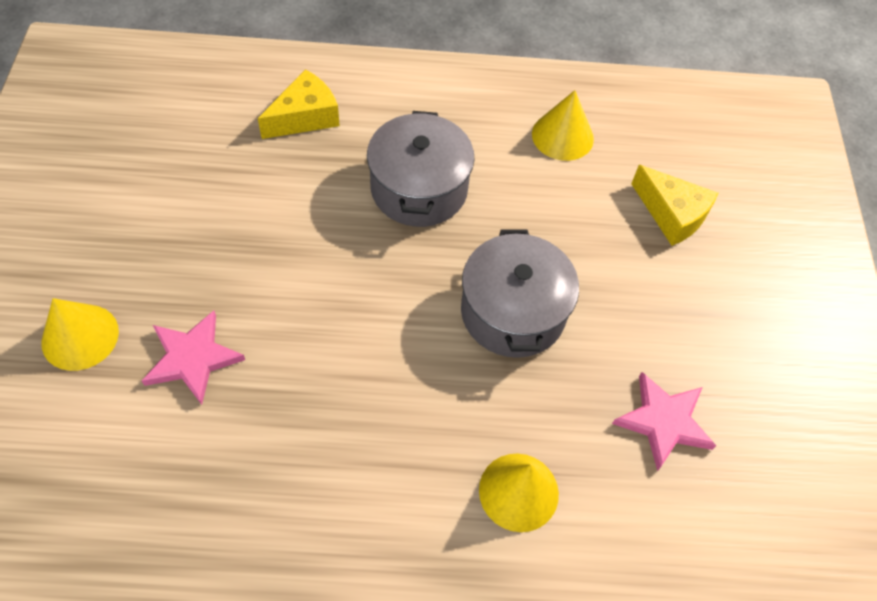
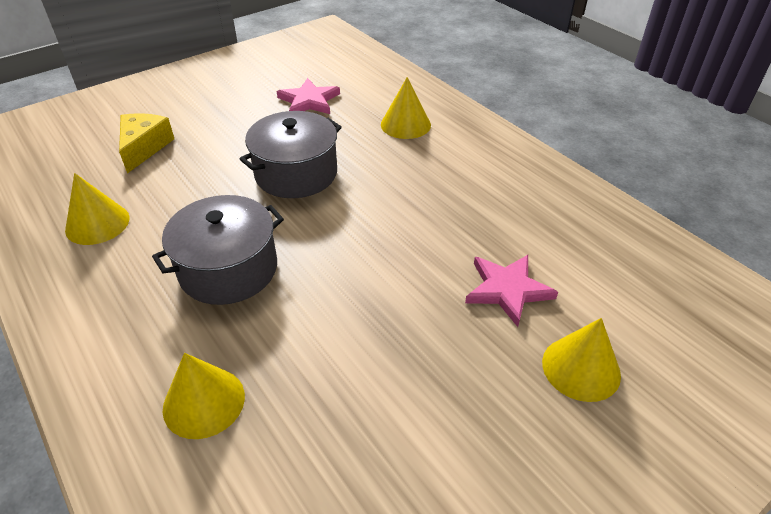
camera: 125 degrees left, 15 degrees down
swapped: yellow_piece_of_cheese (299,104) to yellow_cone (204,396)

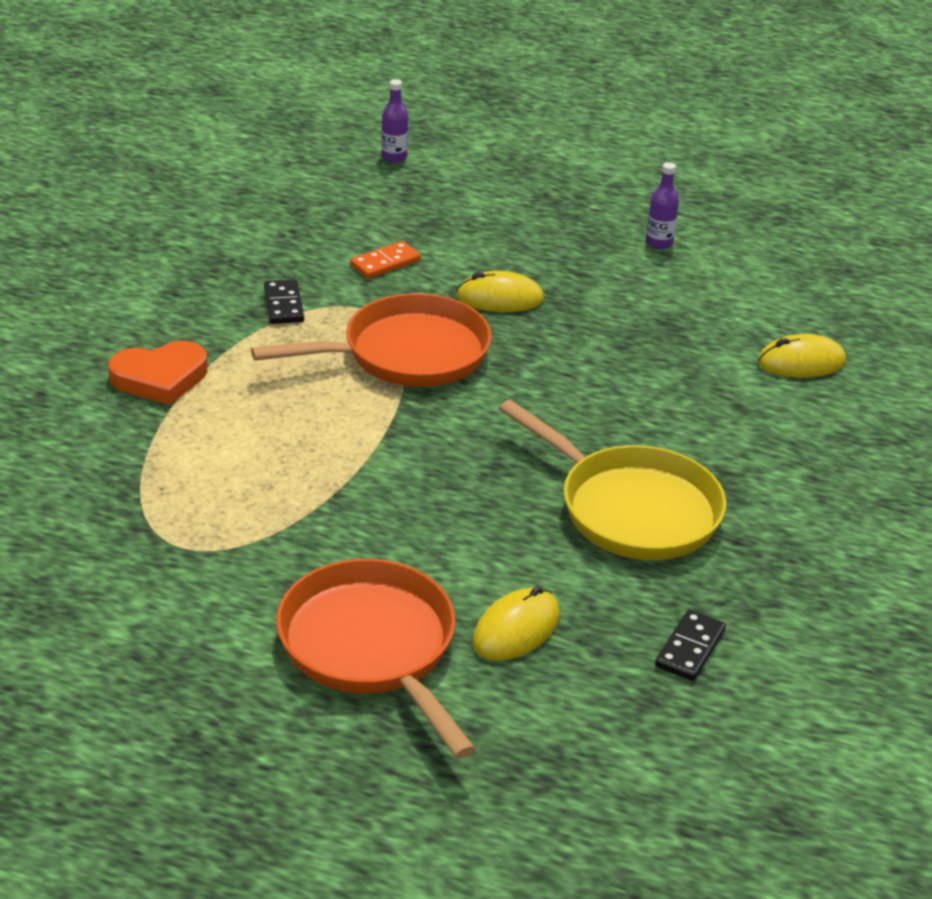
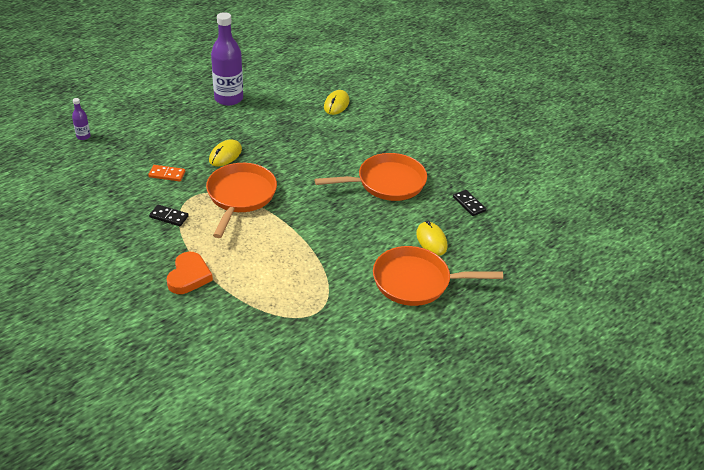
camera: 60 degrees left, 5 degrees up
repainted: yellow_frying_pan (612,480) to orange_frying_pan (371,177)
rotated: orange_domino (385,260) = (166,173) 75 degrees counterclockwise
scaled: royal_purple_bottle (662,205) = (227,59) x2.23

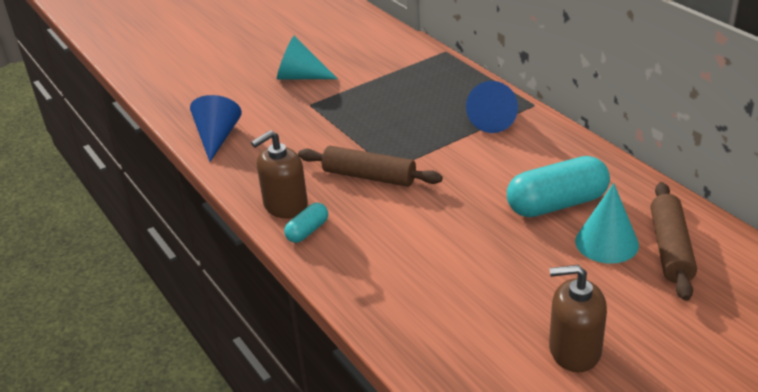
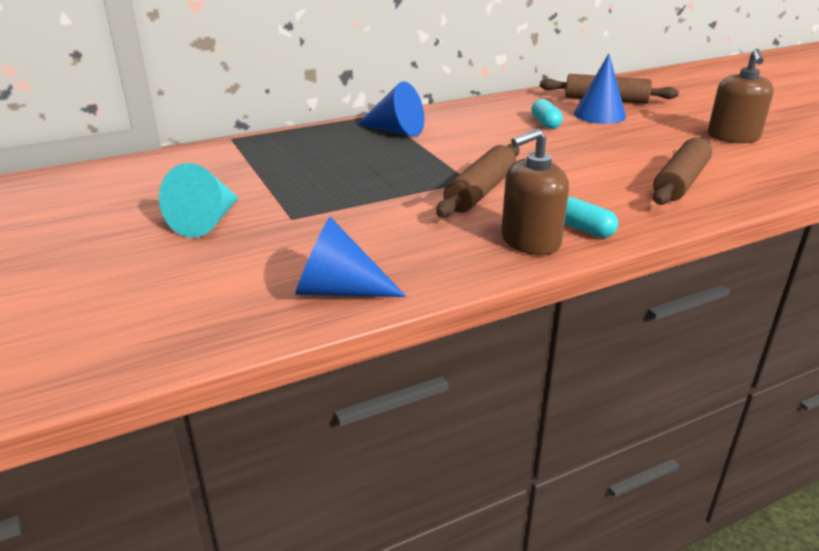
camera: 85 degrees left, 5 degrees down
new: dark_brown_pastry_roller (682,171)
repainted: aqua_cone (607,223) to cobalt_cone (600,89)
rotated: dark_brown_soap_dispenser (279,174) = (535,191) 90 degrees clockwise
scaled: aqua_pill (558,186) = (547,114) x0.50

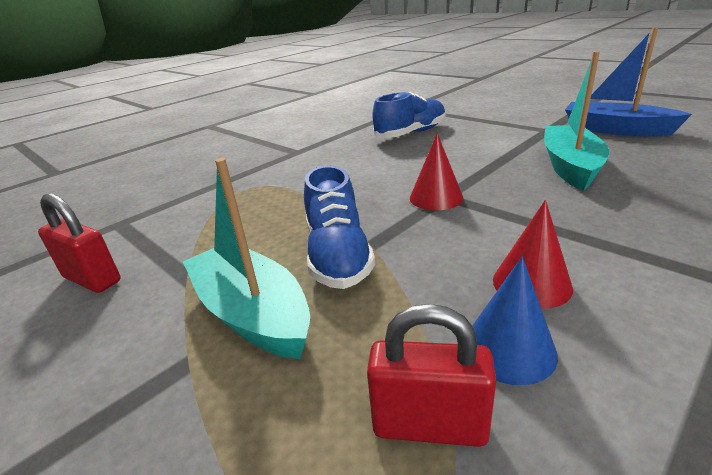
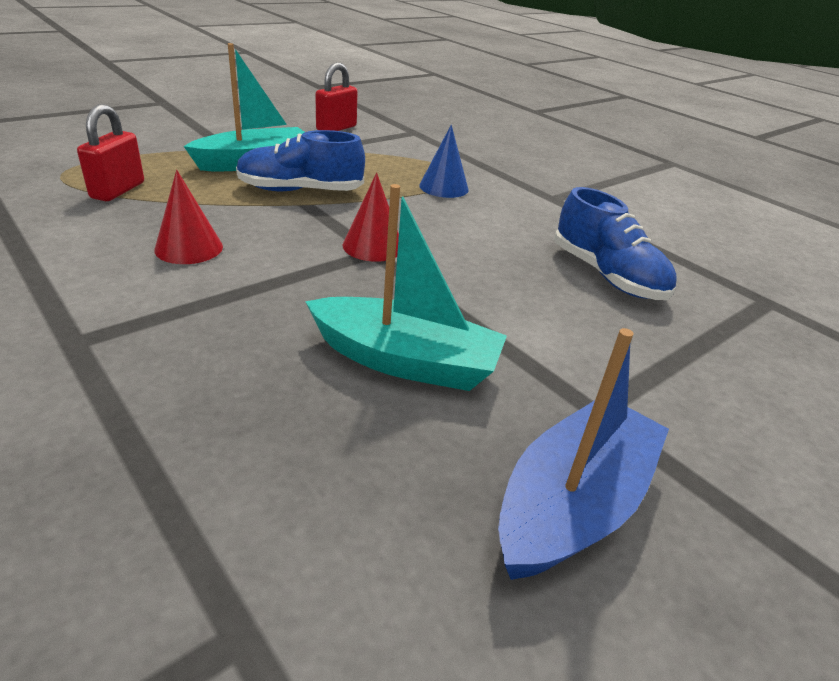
camera: 90 degrees right, 5 degrees up
shifted: cobalt_cone (515,320) to (444,161)

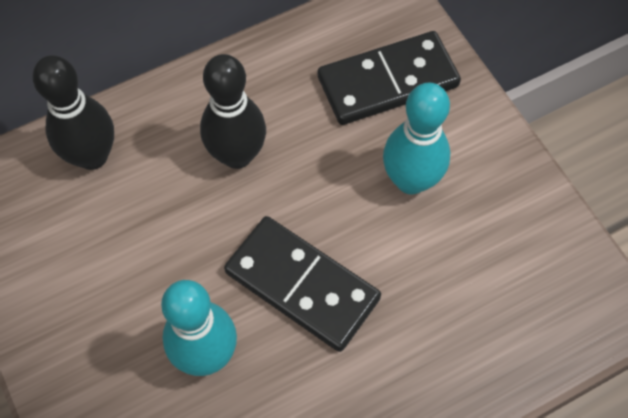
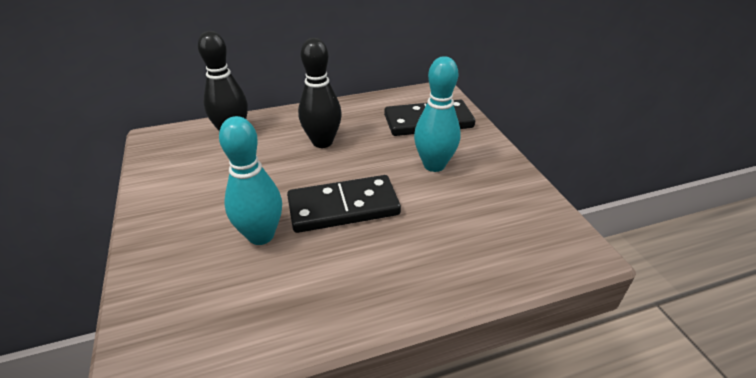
camera: 10 degrees right, 25 degrees down
rotated: ebony_domino (302,284) = (344,204) 60 degrees counterclockwise

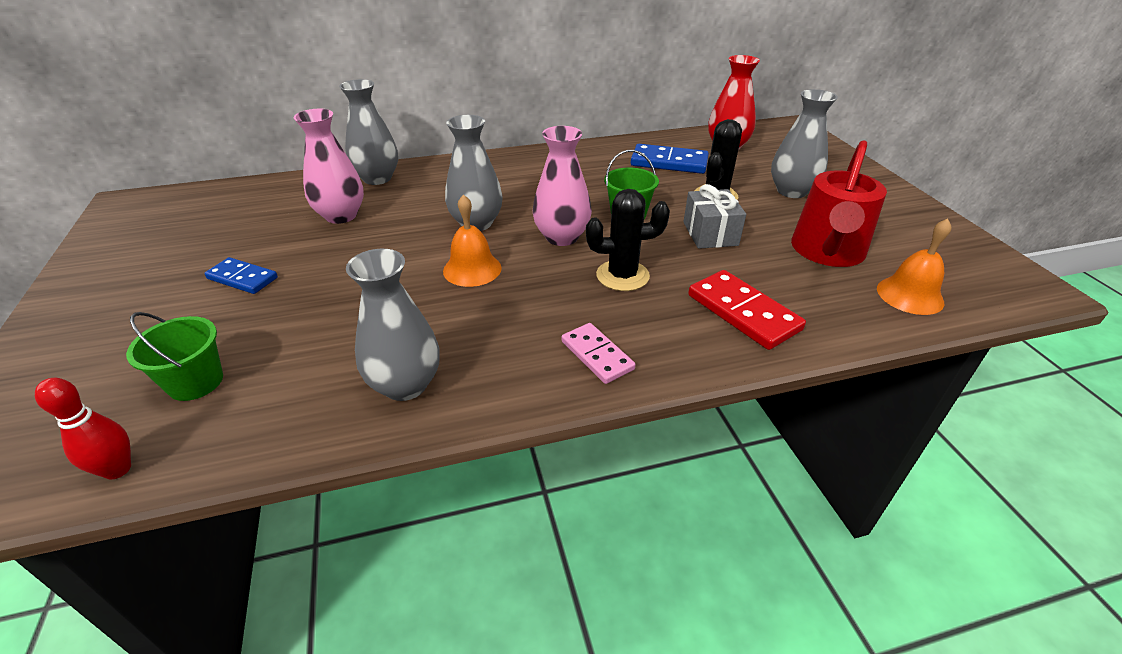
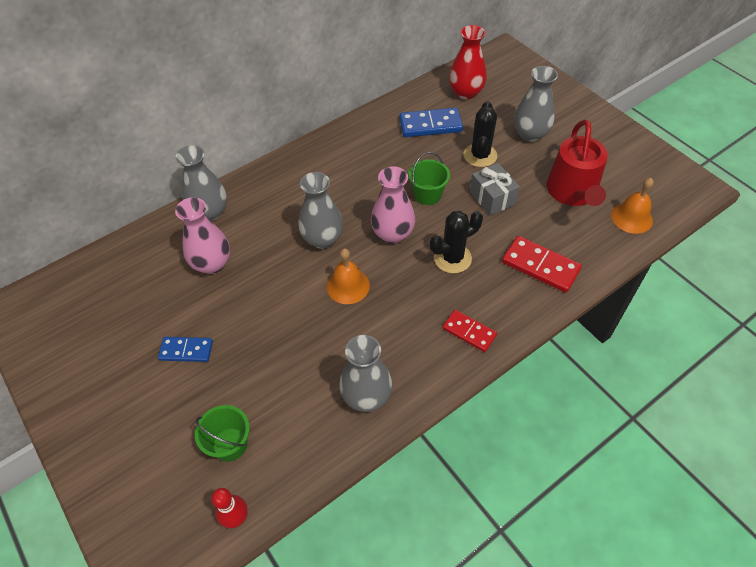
camera: 20 degrees left, 15 degrees up
repainted: pink_domino (598,353) to red_domino (469,331)

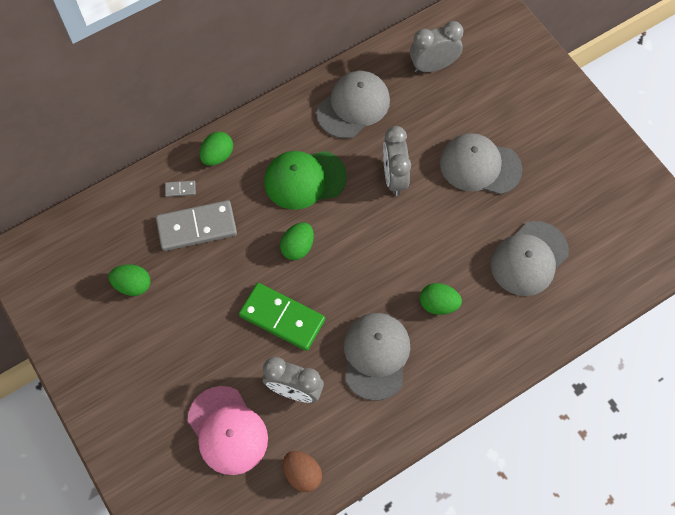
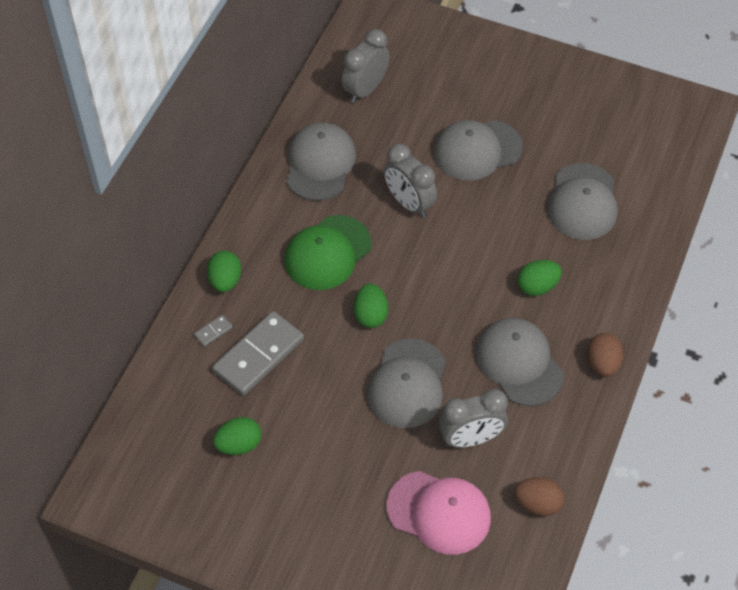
camera: 35 degrees left, 10 degrees down
new: dark_brown_egg_shape (605,355)
swapped: green_domino (282,317) to grey_baseball_cap (406,383)

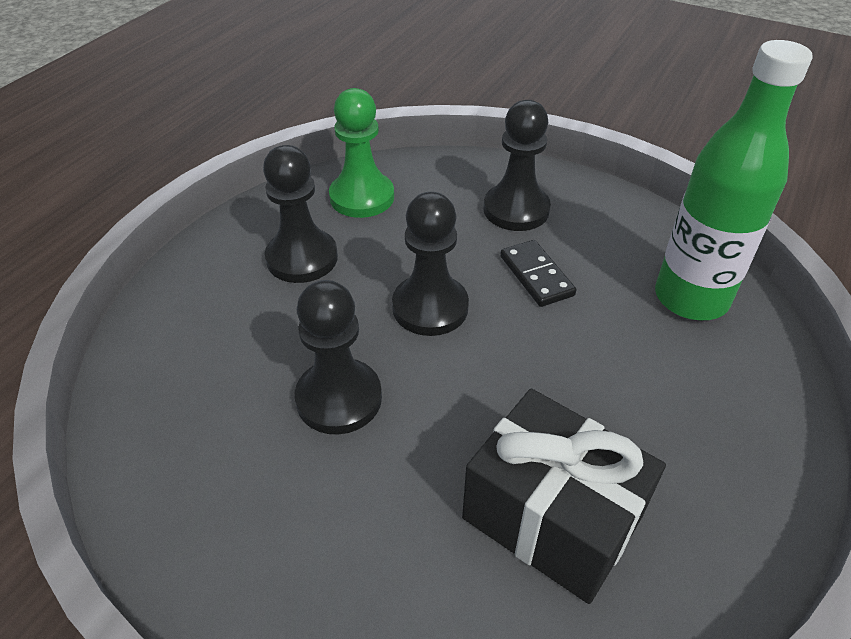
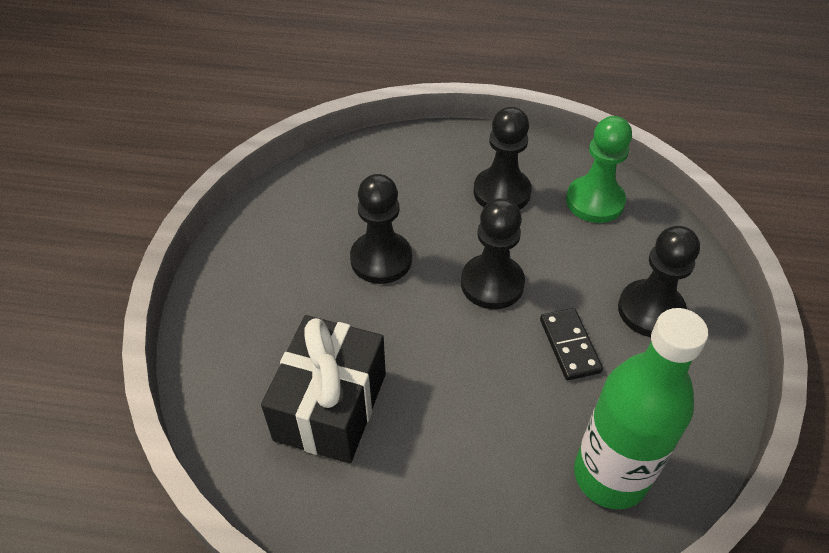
camera: 70 degrees right, 5 degrees up
rotated: ebony_domino (538,273) = (571,344) 60 degrees counterclockwise

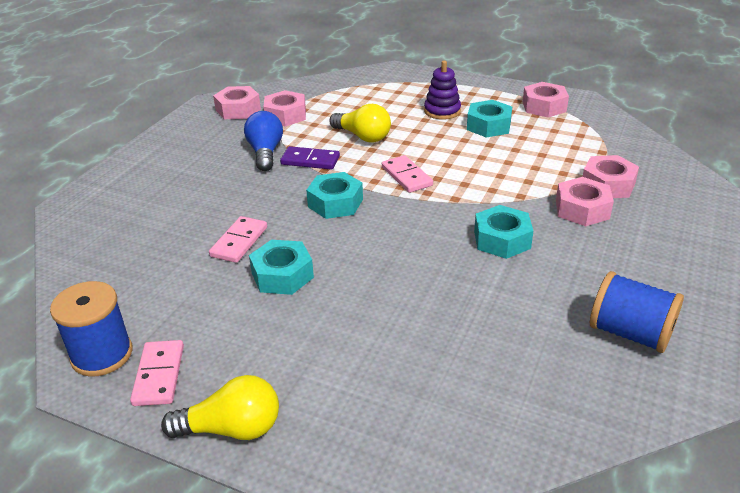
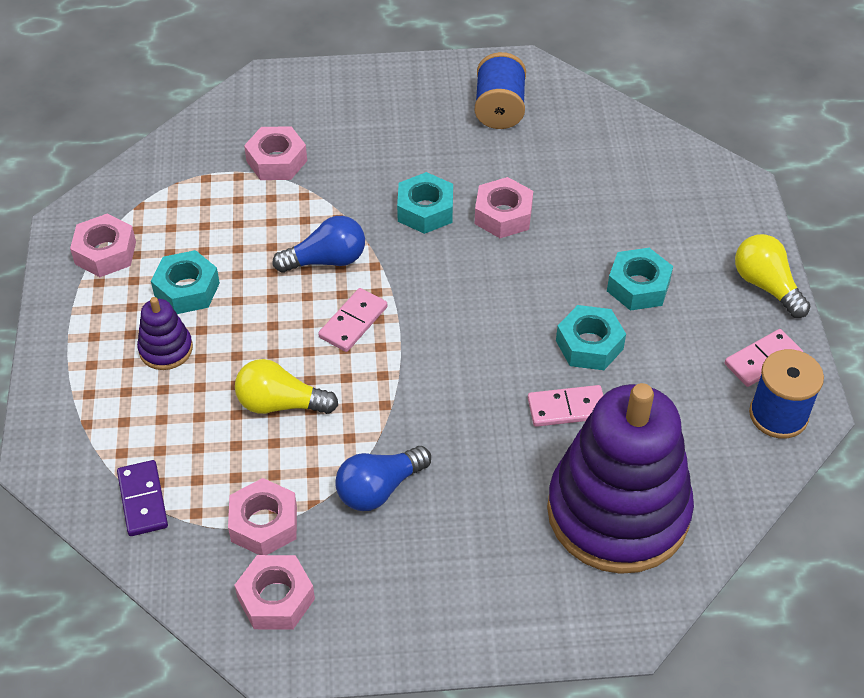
camera: 120 degrees left, 15 degrees up
new: cobalt_bulb (318,244); royal_purple_stacking_rings (620,478)
shifted: royal_purple_domino (310,158) to (142,498); aqua_nut (334,195) to (640,279); pink_nut (585,201) to (504,207)
rotated: yellow_bulb (360,123) = (286,386) 90 degrees counterclockwise

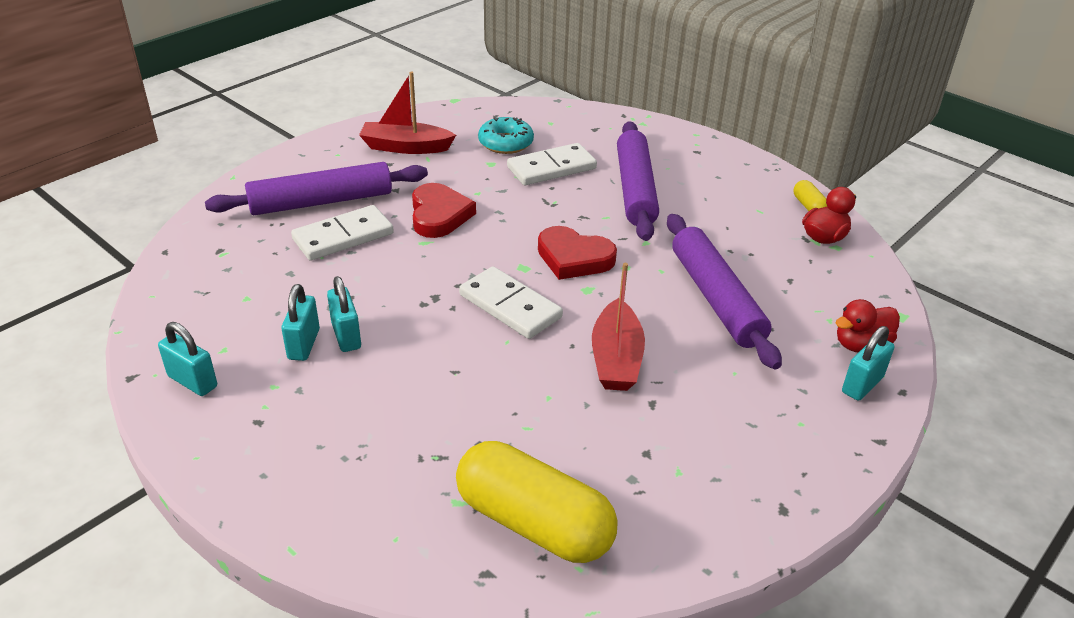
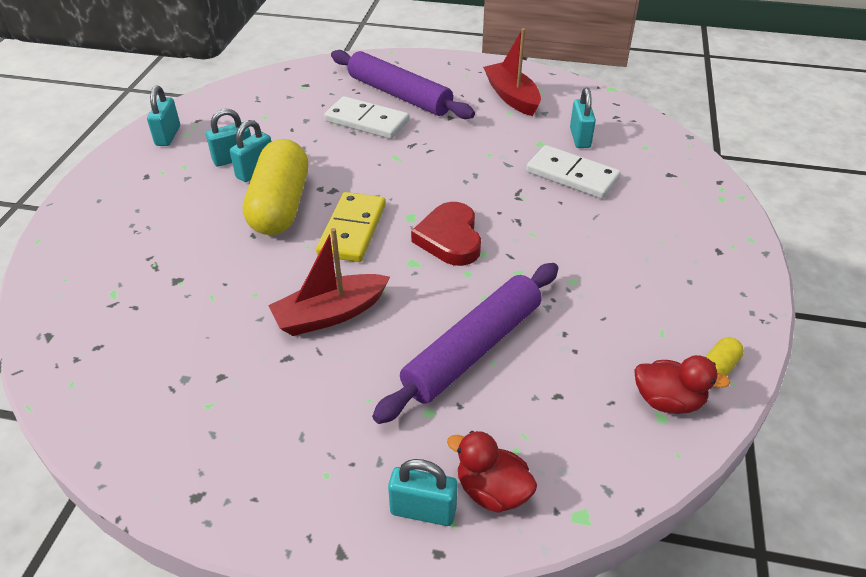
camera: 60 degrees right, 5 degrees up
gone: royal_purple_pastry_roller (638,181); red_love_heart (444,210)
shifted: yellow_pill (537,502) to (275,187)
swapped: aqua_donut (506,135) to aqua_padlock (583,118)
repainted: pure_white_domino (511,302) to yellow_domino (351,227)

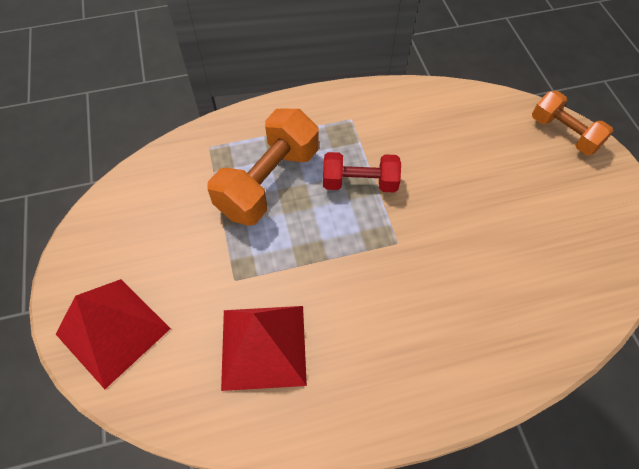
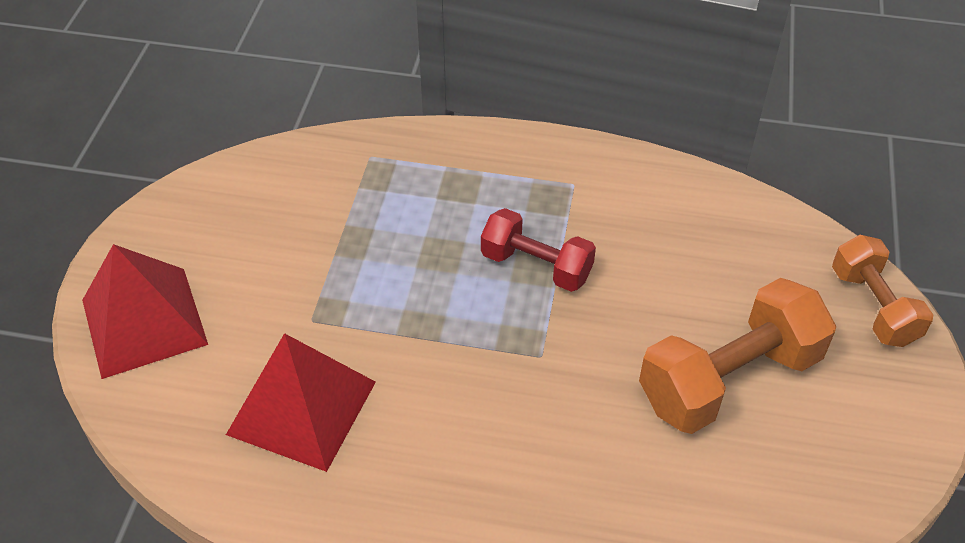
camera: 25 degrees right, 10 degrees down
shifted: orange_dumbbell (263,167) to (737,356)

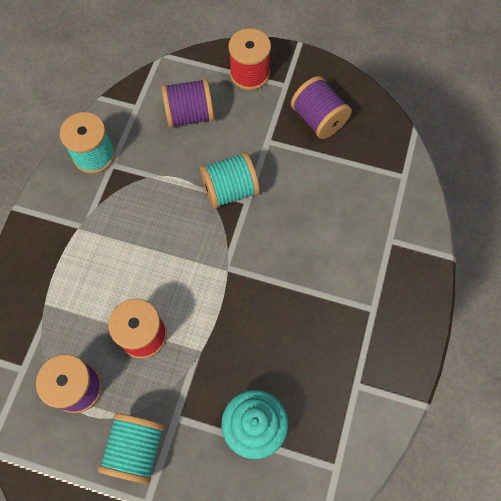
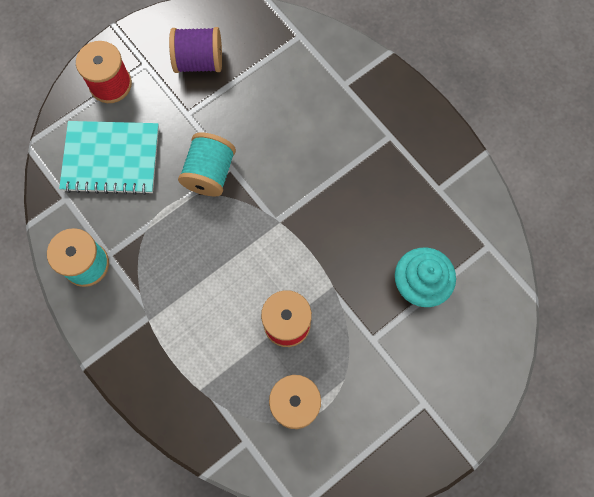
camera: 55 degrees left, 5 degrees up
gone: aqua_spool (131,448)
swapped: royal_purple_spool (188,103) to aqua_notepad (109,158)

